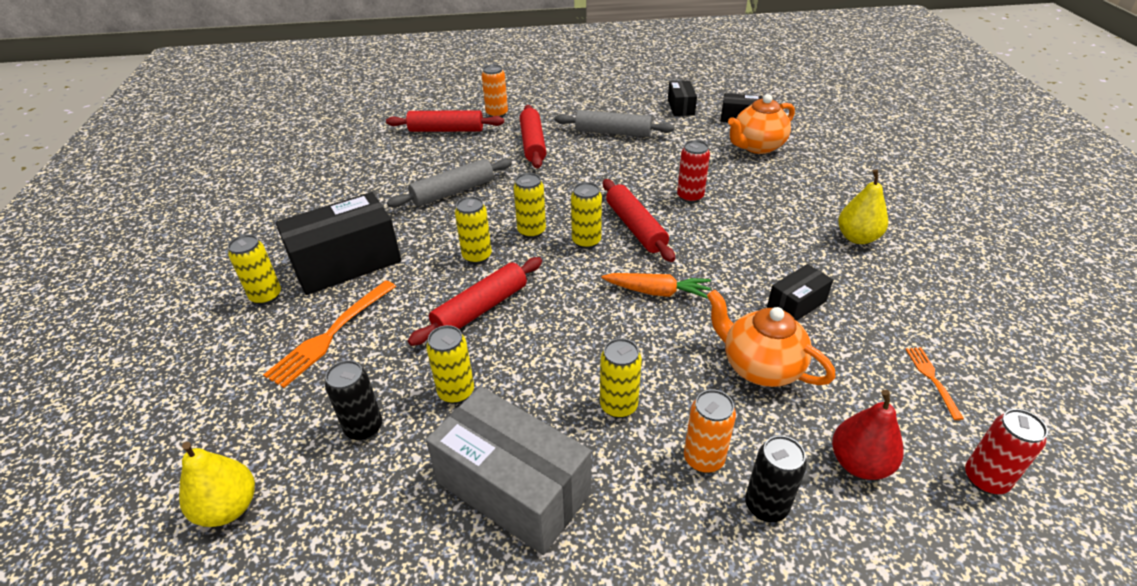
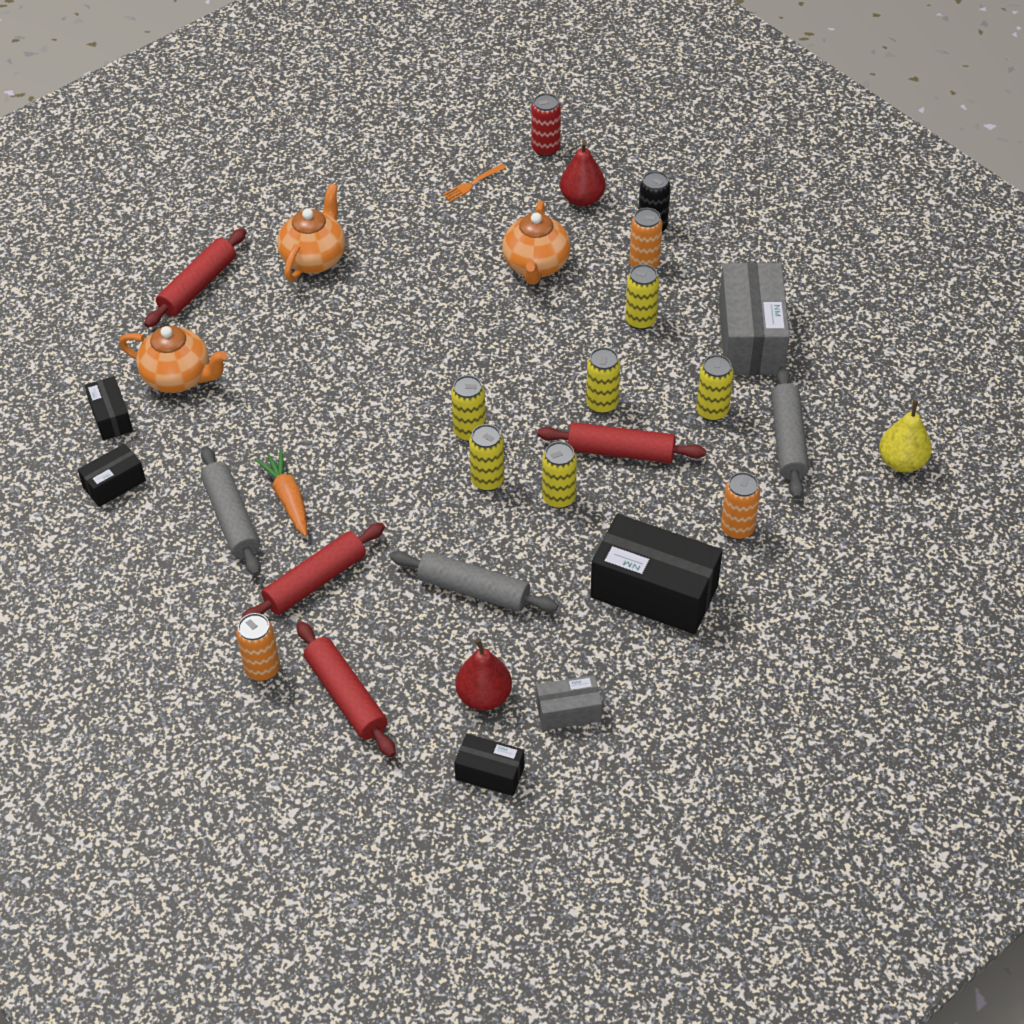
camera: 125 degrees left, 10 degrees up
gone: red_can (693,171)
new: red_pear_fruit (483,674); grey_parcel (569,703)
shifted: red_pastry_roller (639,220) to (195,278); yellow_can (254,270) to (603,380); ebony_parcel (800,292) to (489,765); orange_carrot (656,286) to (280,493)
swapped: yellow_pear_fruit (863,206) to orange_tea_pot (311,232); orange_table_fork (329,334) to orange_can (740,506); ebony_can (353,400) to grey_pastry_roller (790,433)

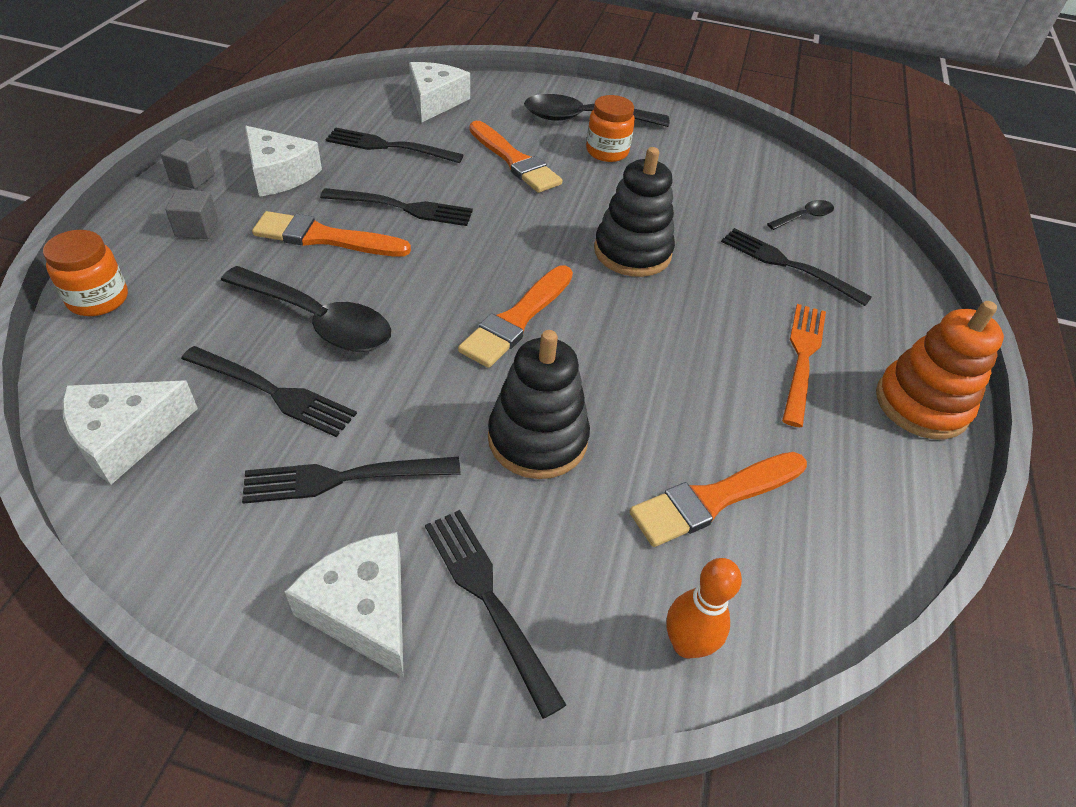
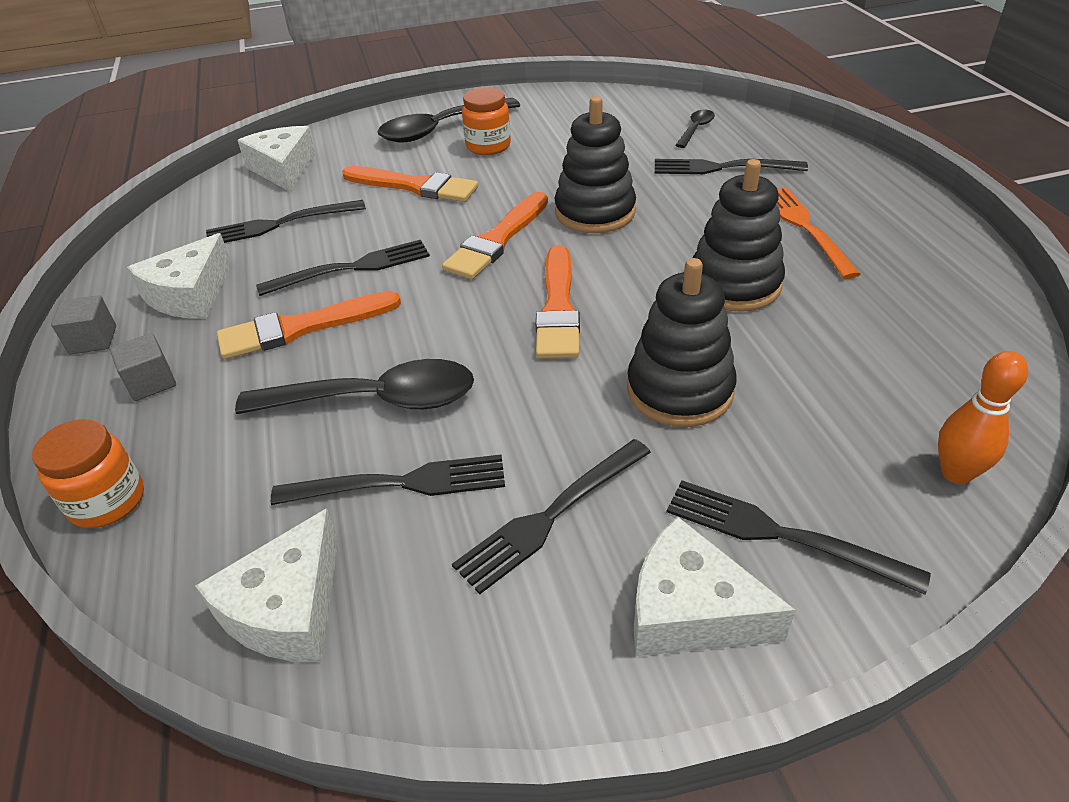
camera: 25 degrees left, 5 degrees down
gone: orange_stacking_rings (940,370)
new: ebony_stacking_rings (739,235)
shifted: orange_brush (718,499) to (495,235)
rotated: pure_white_piece_of_cheese (283,161) = (179,276) 105 degrees clockwise

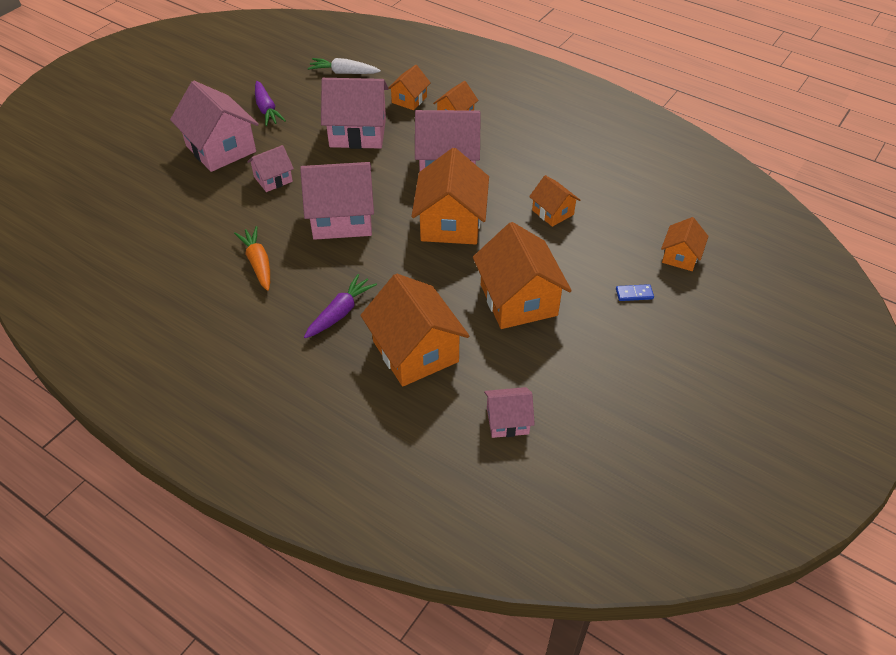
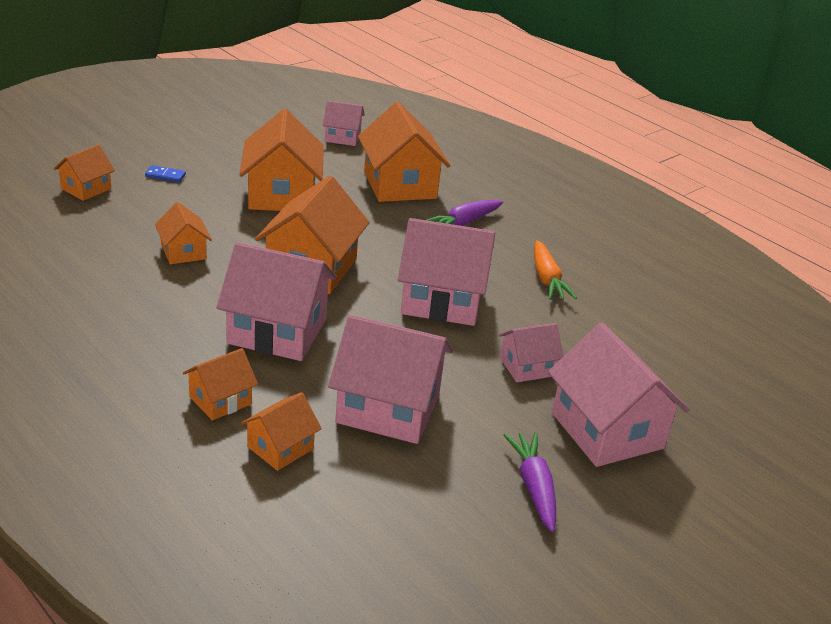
camera: 170 degrees left, 15 degrees down
gone: pure_white_carrot (344,66)

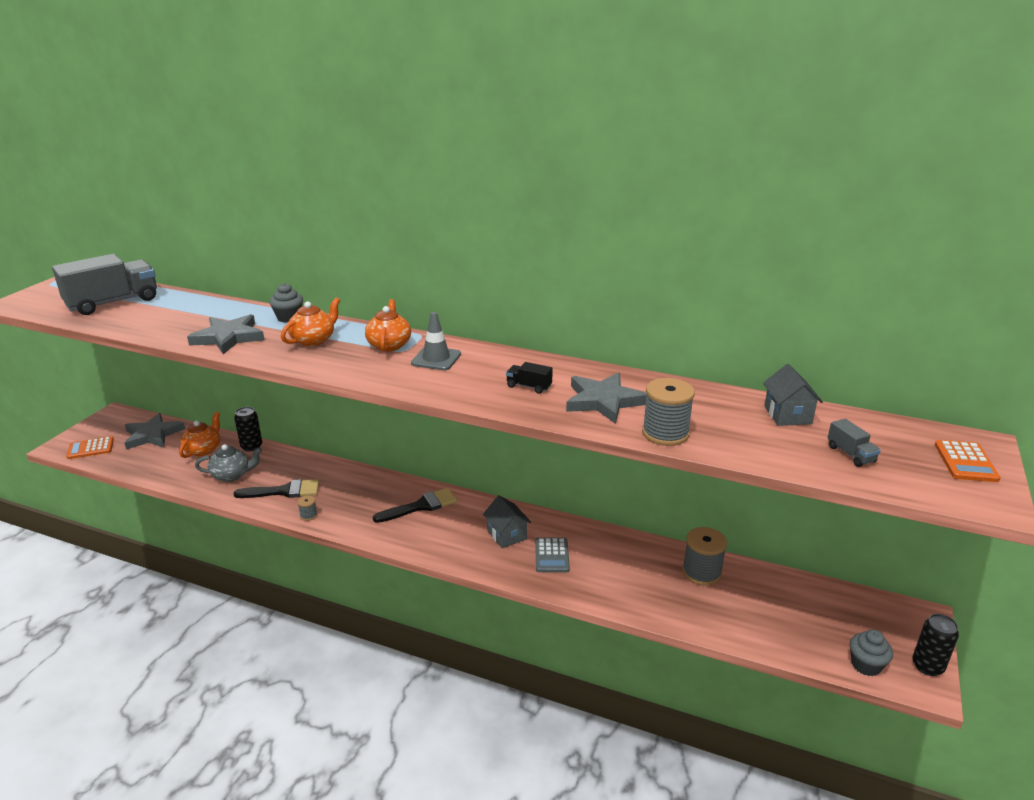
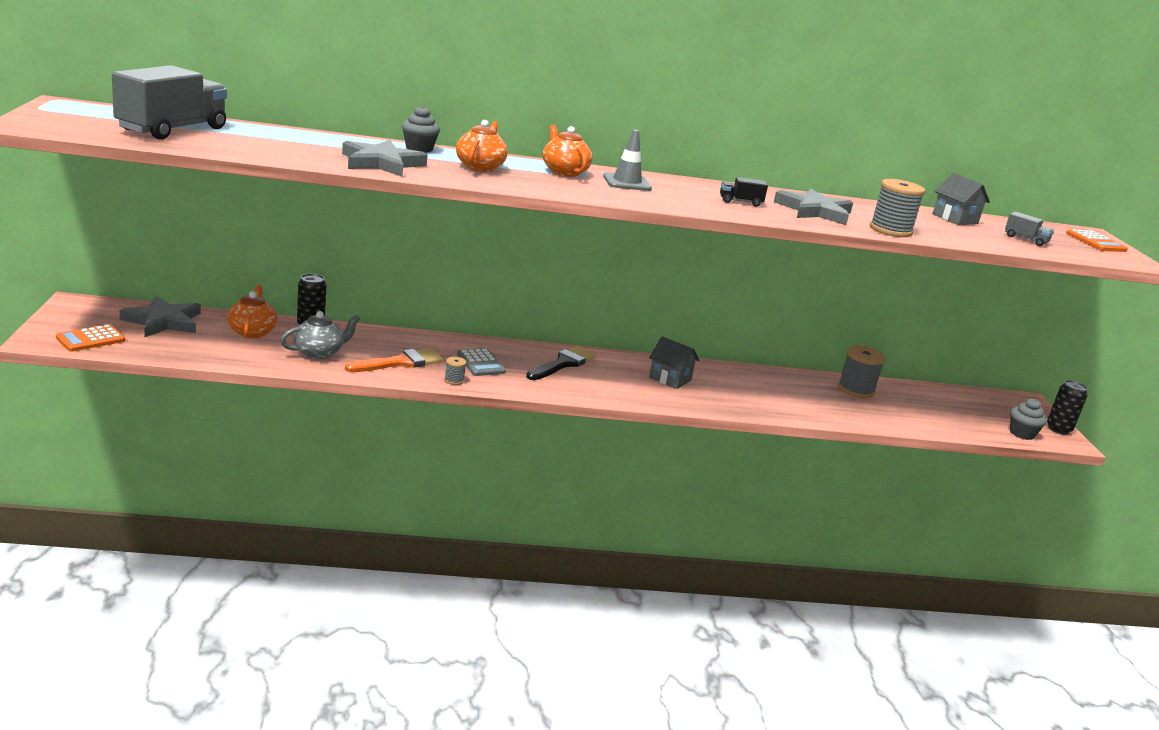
camera: 30 degrees left, 5 degrees down
shifted: grey_calculator (552,554) to (481,362)
repainted: ebony_brush (276,488) to orange_brush (394,360)

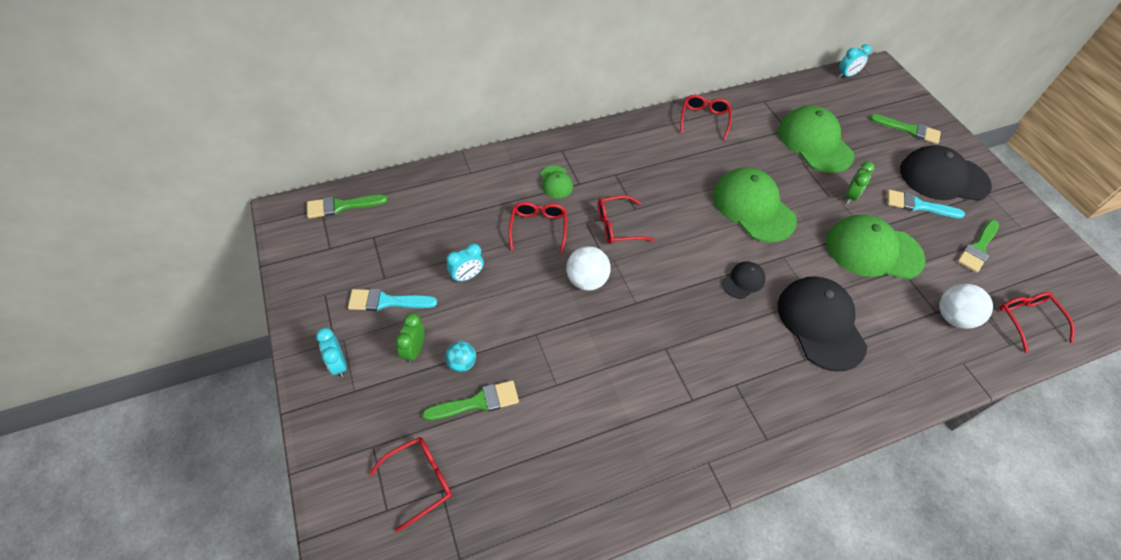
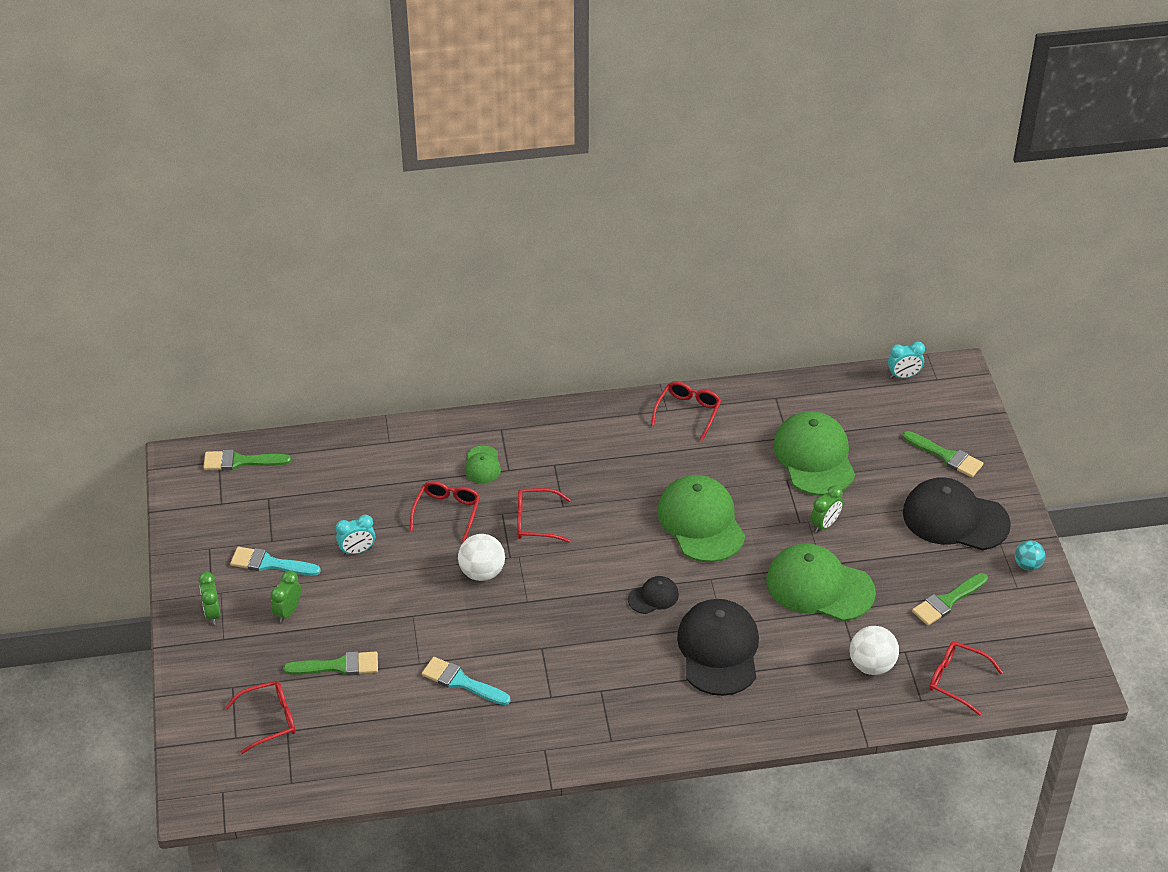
camera: 15 degrees right, 10 degrees down
shifted: aqua_brush (926,204) to (466,681); aqua_ball (460,356) to (1030,555)
repainted: aqua_clock (331,352) to green_clock (209,598)
rotated: red_eyeglasses (1037,322) = (966,678) 60 degrees counterclockwise

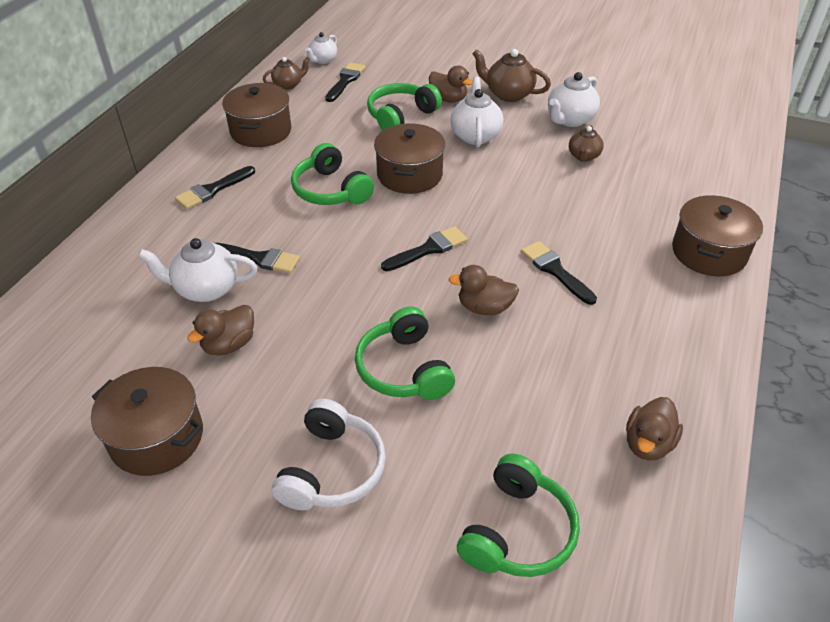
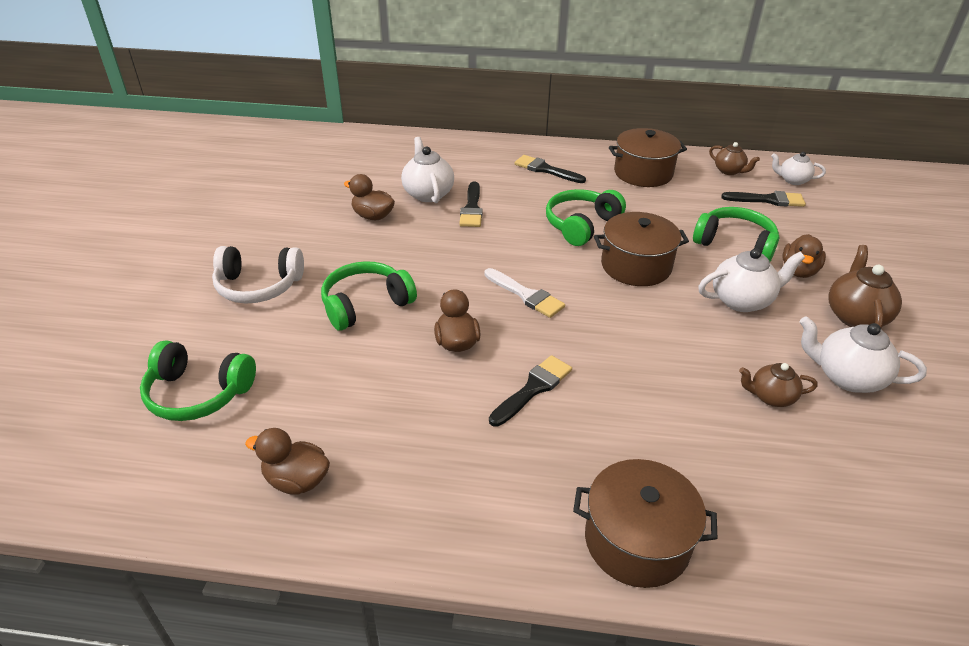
camera: 75 degrees right, 5 degrees down
gone: dark_brown_cooking_pot (147,421)
repainted: ebony_brush (424,248) to pure_white_brush (524,293)

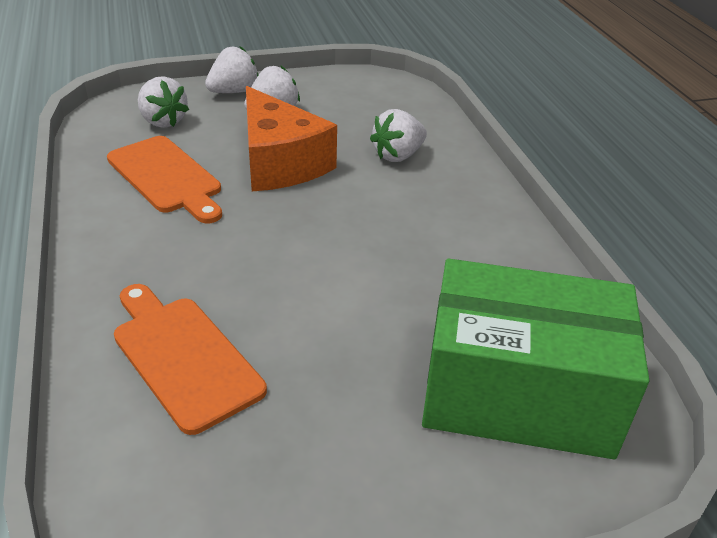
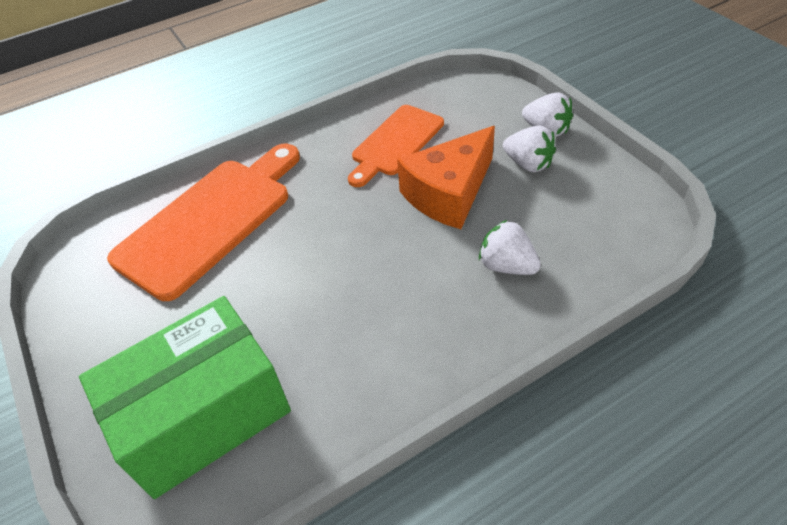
camera: 80 degrees right, 10 degrees up
gone: pure_white_strawberry (163,102)
rotated: green_parcel (535,359) = (185,397) 60 degrees clockwise
scaled: orange_bread_board (190,359) = (203,222) x1.60

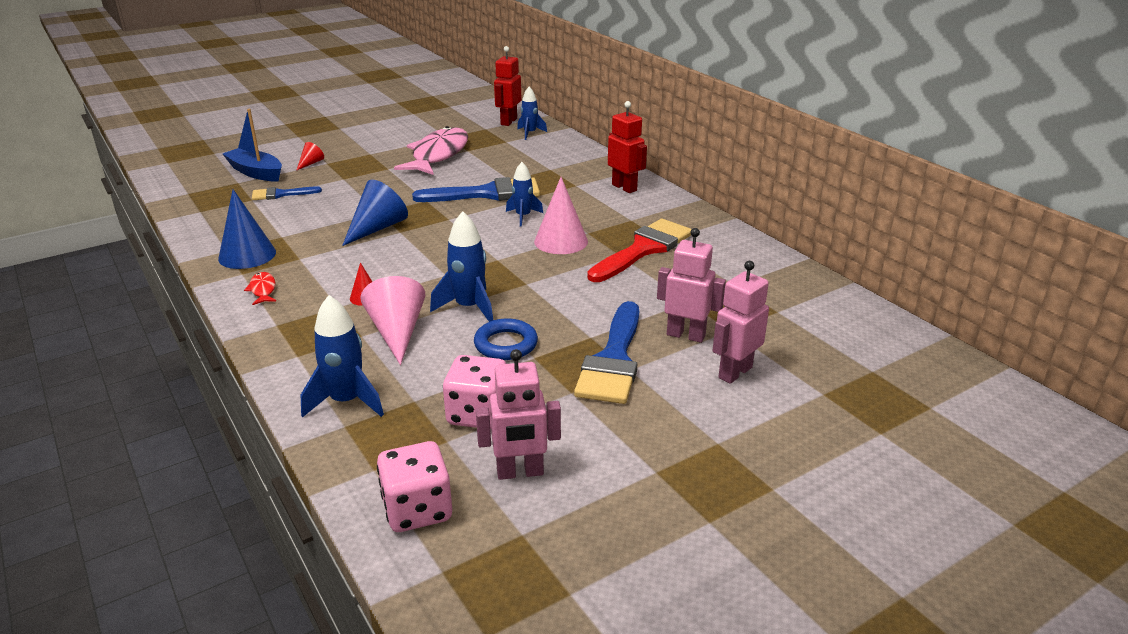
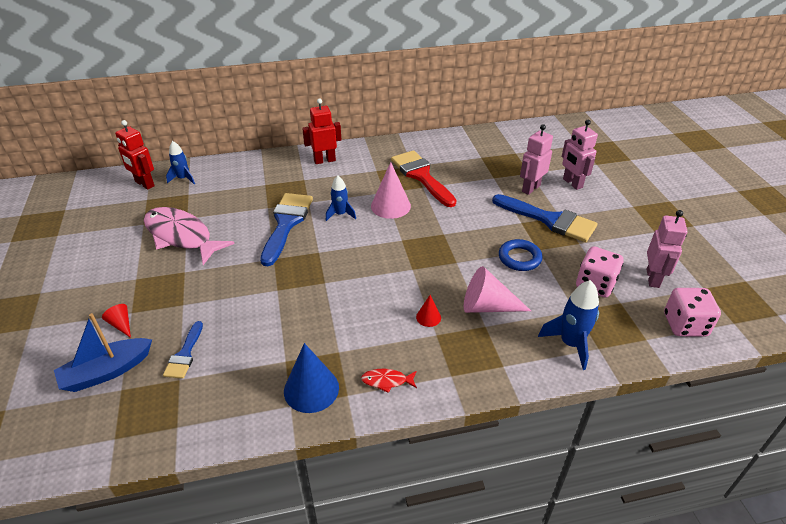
camera: 70 degrees left, 10 degrees up
gone: cobalt_cone (375,213); cobalt_toy_rocket (461,266)

